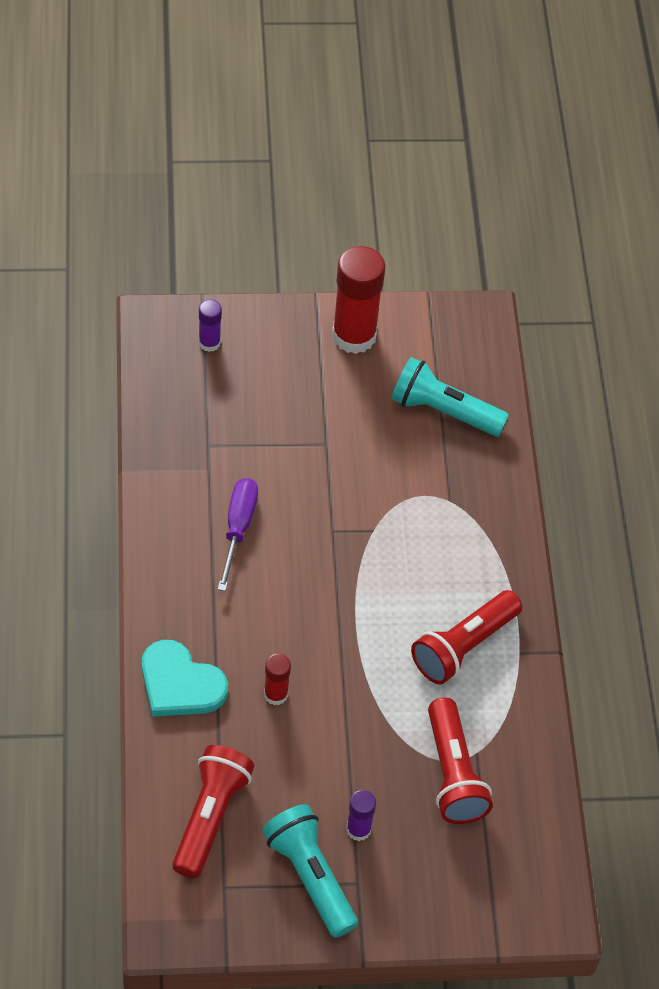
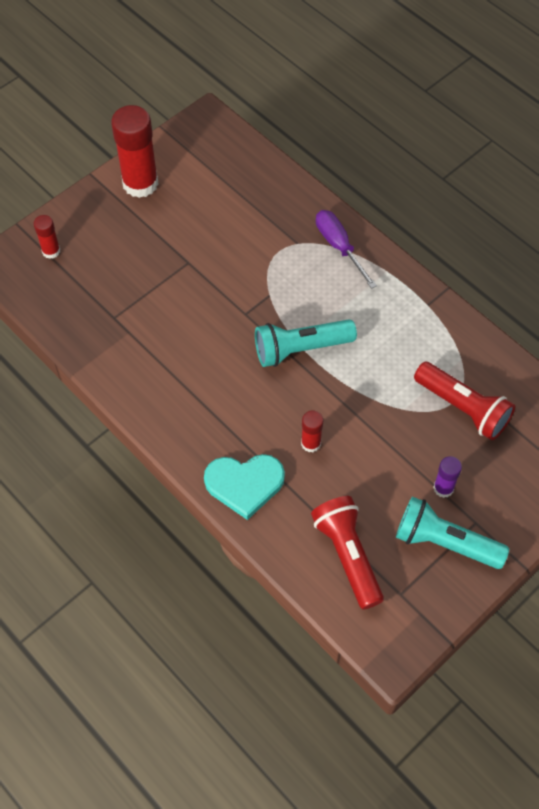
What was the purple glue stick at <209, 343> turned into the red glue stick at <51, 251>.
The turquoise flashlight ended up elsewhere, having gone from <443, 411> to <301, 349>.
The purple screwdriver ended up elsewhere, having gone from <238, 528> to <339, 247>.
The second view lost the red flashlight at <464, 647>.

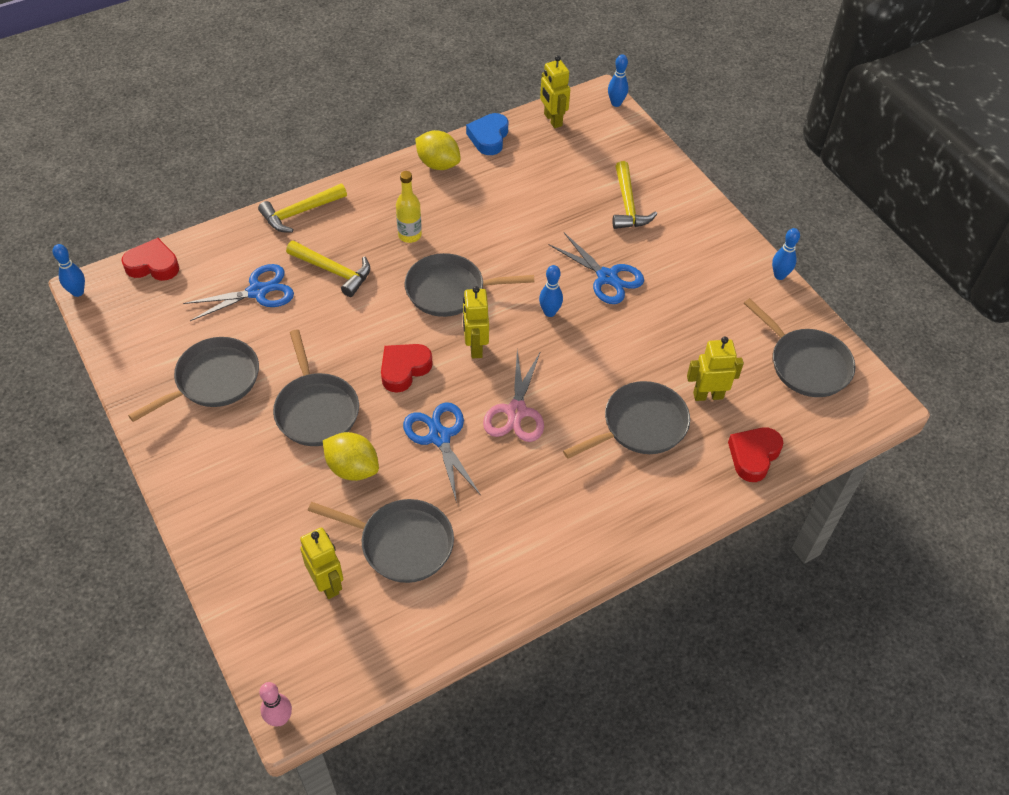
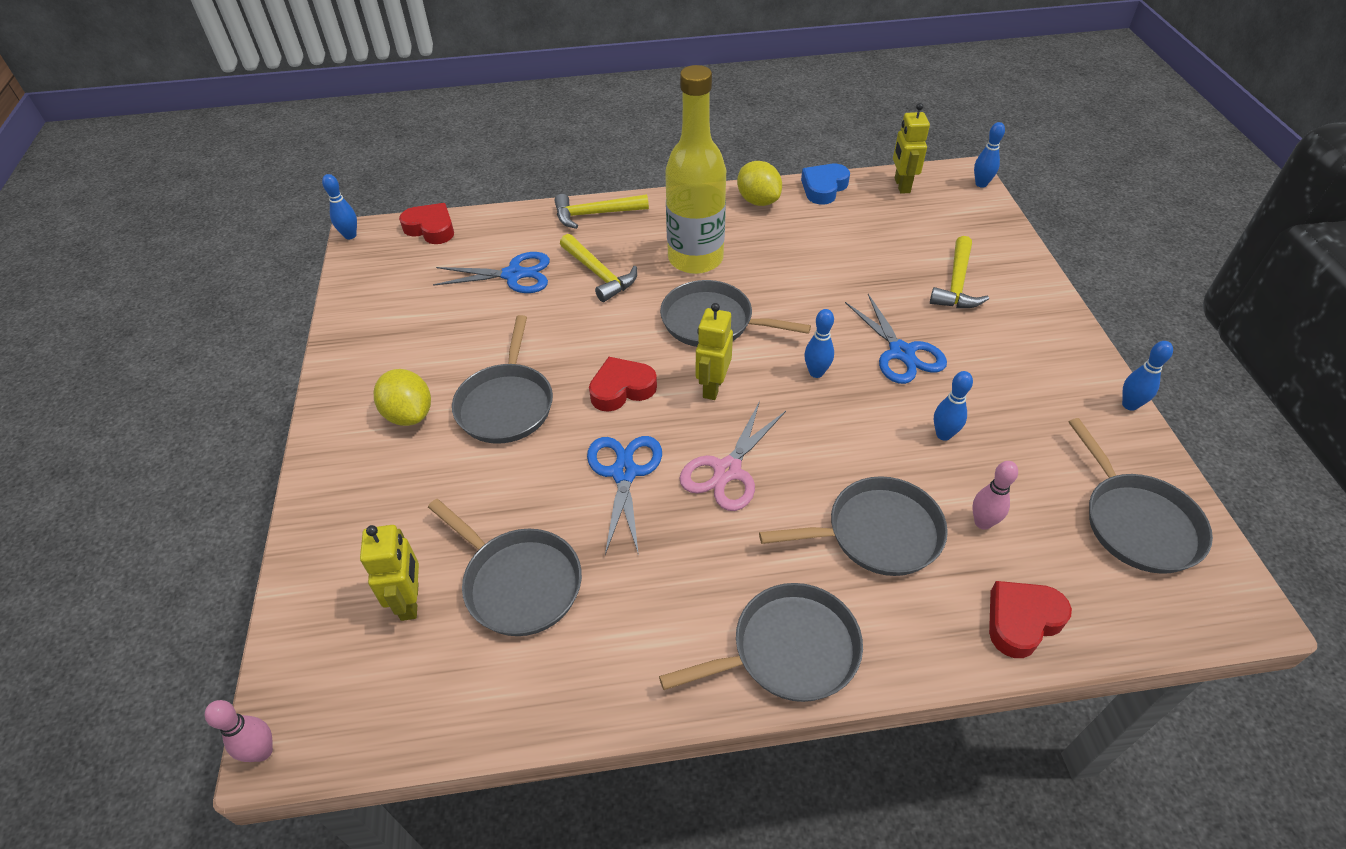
The yellow lemon ended up elsewhere, having gone from <352, 468> to <409, 414>.
The grey pan ended up elsewhere, having gone from <213, 380> to <788, 650>.
The size of the yellow bottle at <410, 235> changed by a factor of 2.09.
The second view gained the blue bowling pin at <943, 434>.
Where the yellow robot stood at <708, 395>, the pink bowling pin came to stand at <982, 522>.

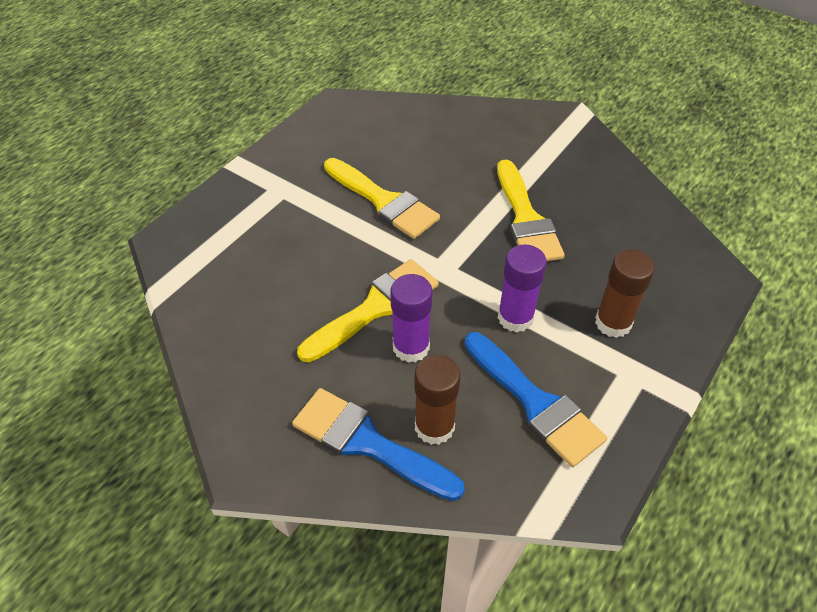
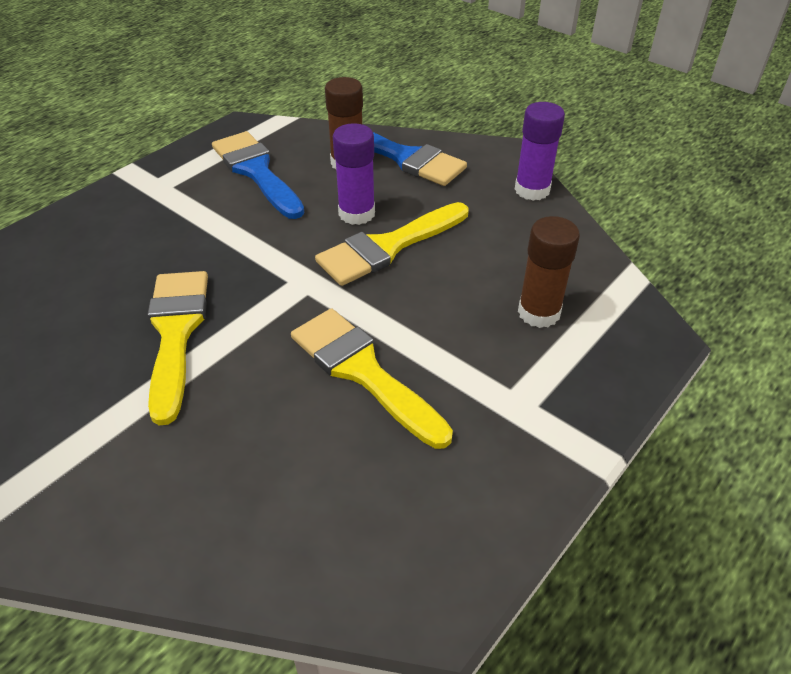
The purple glue stick ended up elsewhere, having gone from <515, 318> to <532, 190>.
The brown glue stick ended up elsewhere, having gone from <613, 323> to <539, 312>.

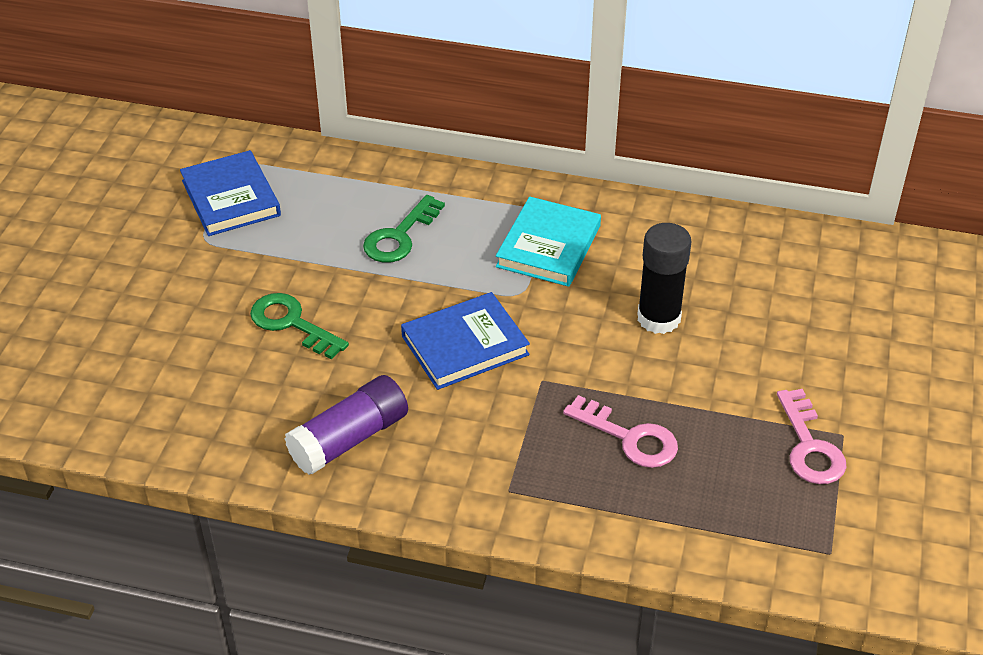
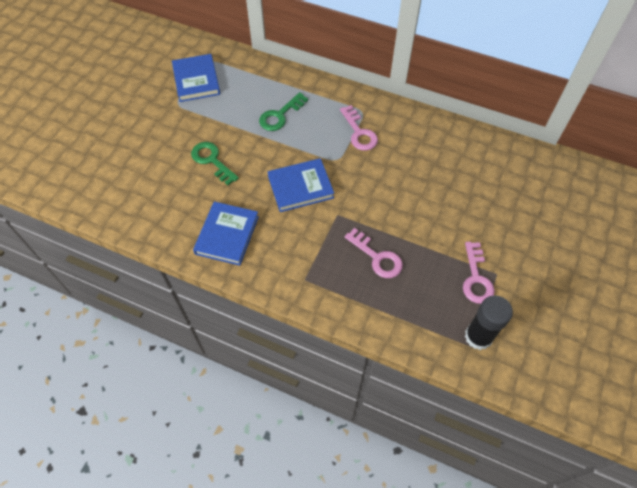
Where the purple glue stick stood at <349, 439>, the blue book came to stand at <227, 235>.
Where the turquoise book stood at <548, 246>, the pink key came to stand at <359, 132>.
The black glue stick ended up elsewhere, having gone from <658, 318> to <478, 336>.

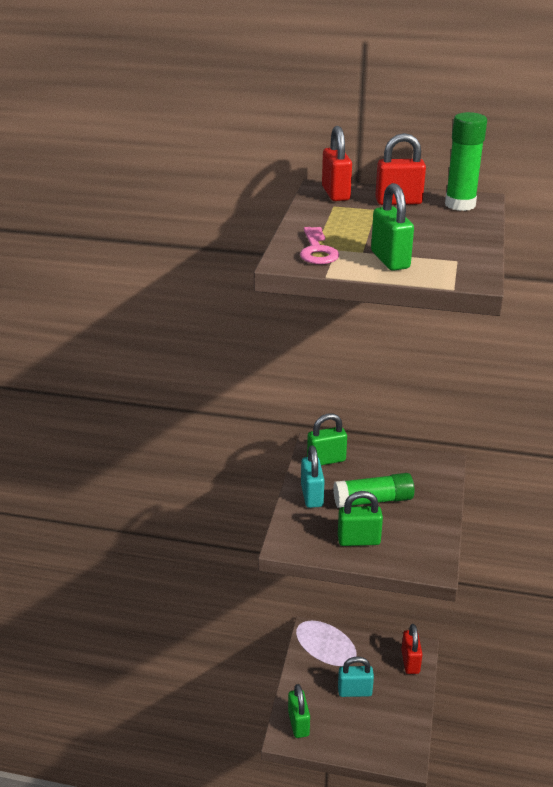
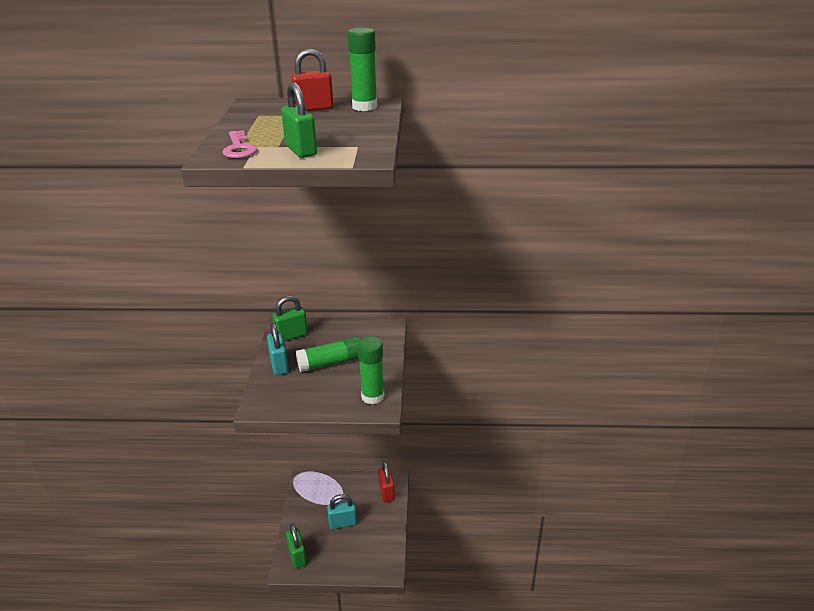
The second view gained the green glue stick at <372, 396>.
The second view lost the red padlock at <335, 194>.
The second view lost the green padlock at <358, 540>.

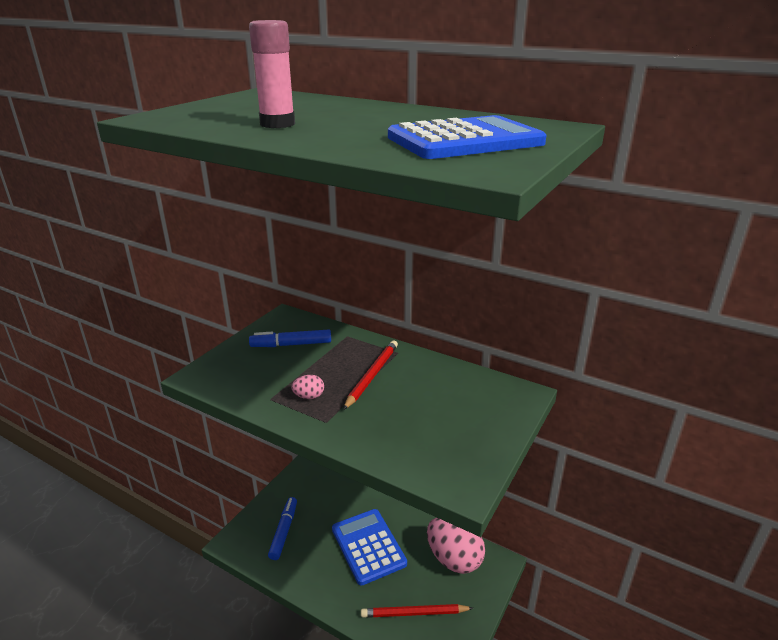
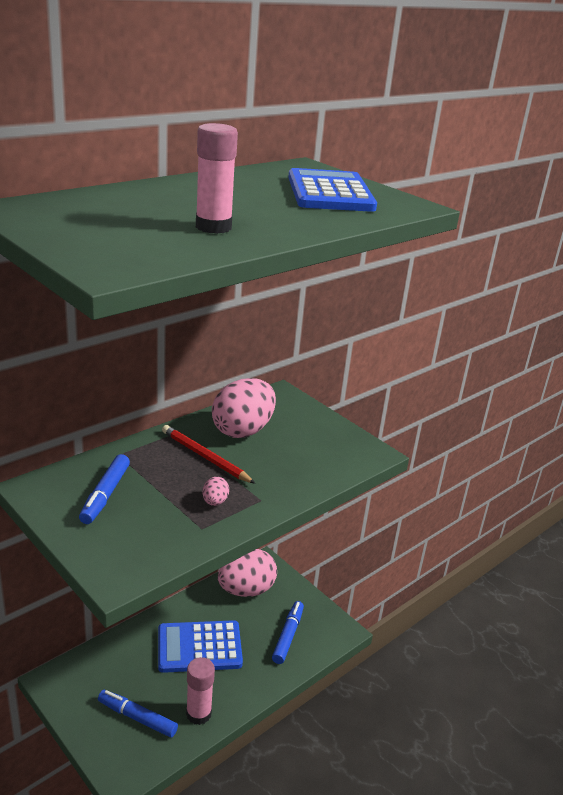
The second view gained the pink glue stick at <198, 713>.
The second view gained the pink egg at <243, 430>.
Where the red pencil stood at <414, 613>, the blue marker came to stand at <288, 636>.

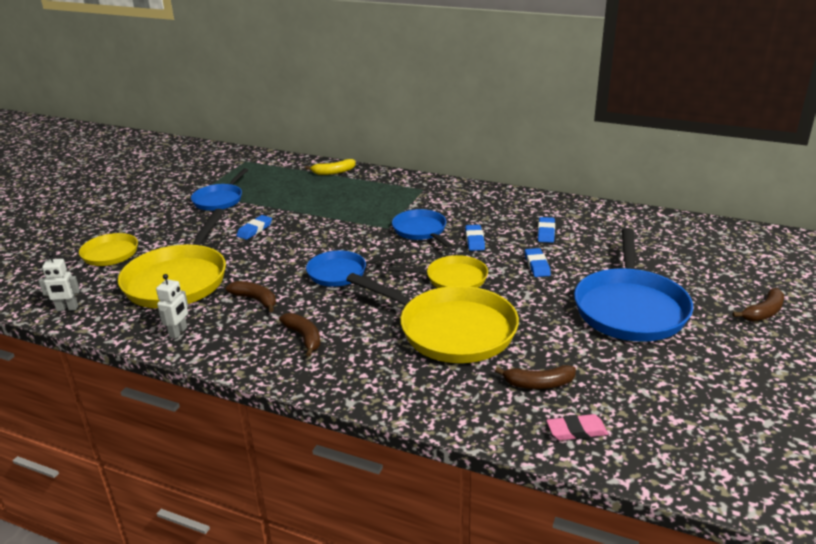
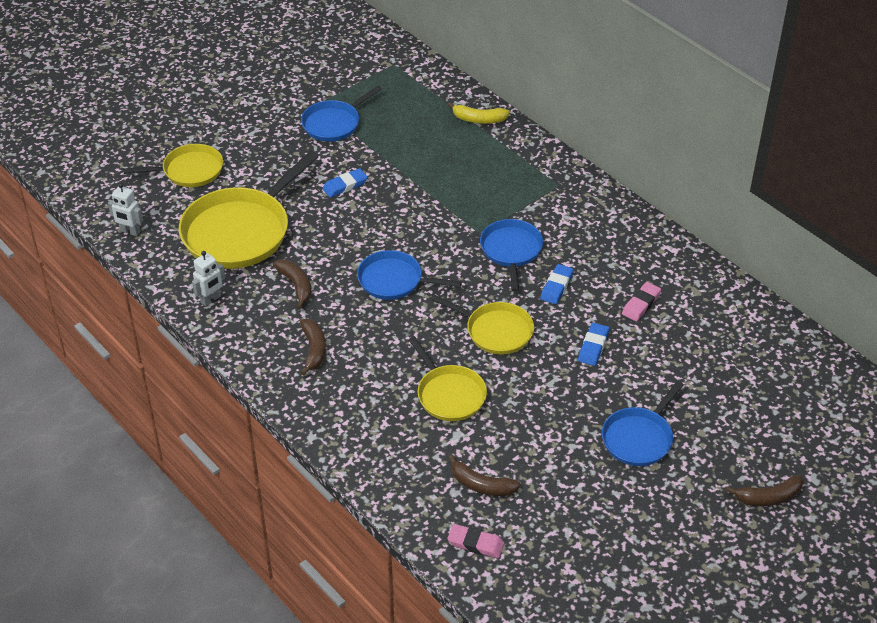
The size of the yellow pan at <452, 330> changed by a factor of 0.58.
The size of the blue pan at <630, 308> changed by a factor of 0.58.
What was the blue eraser at <546, 232> turned into the pink eraser at <641, 304>.

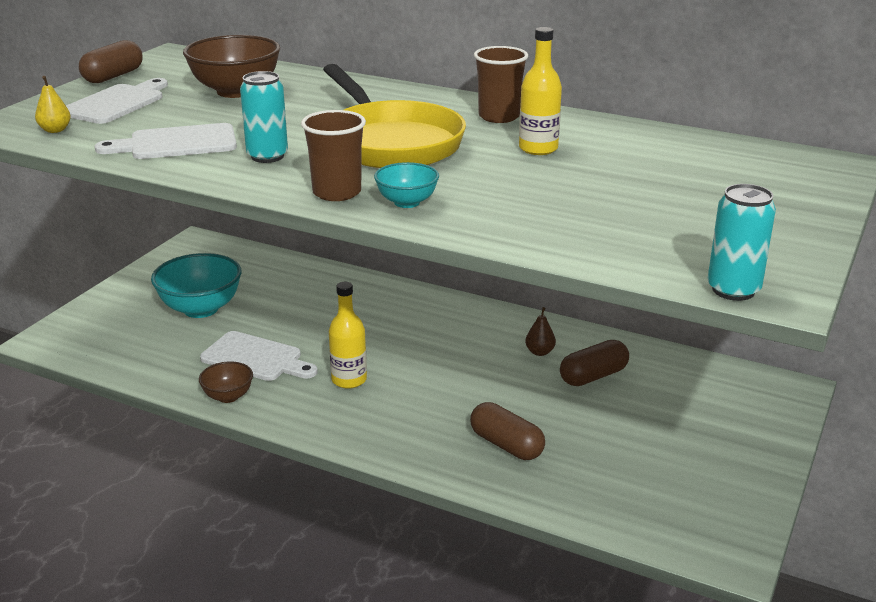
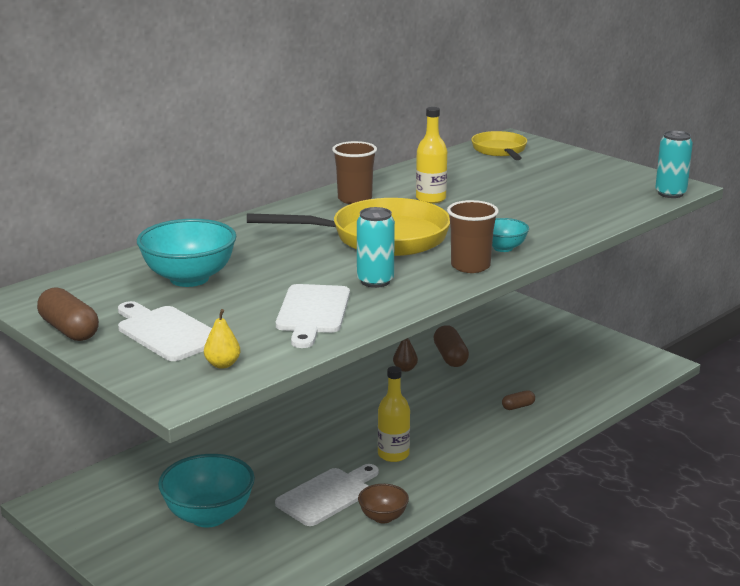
What was the brown bowl at <236, 91> turned into the turquoise bowl at <189, 278>.
The second view gained the yellow pan at <500, 151>.
The size of the brown capsule at <506, 445> changed by a factor of 0.55.

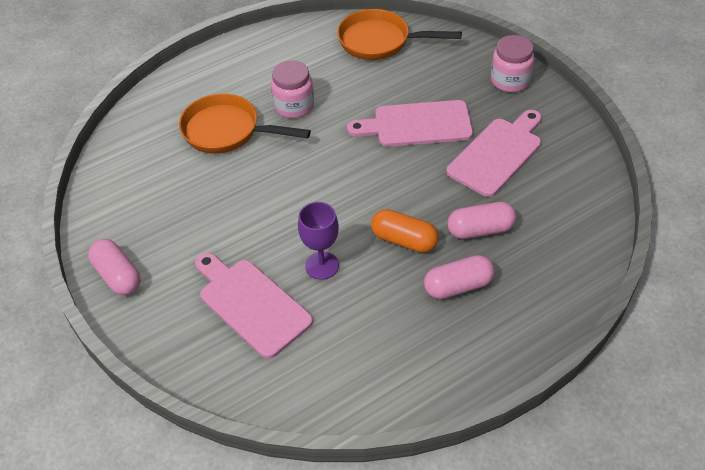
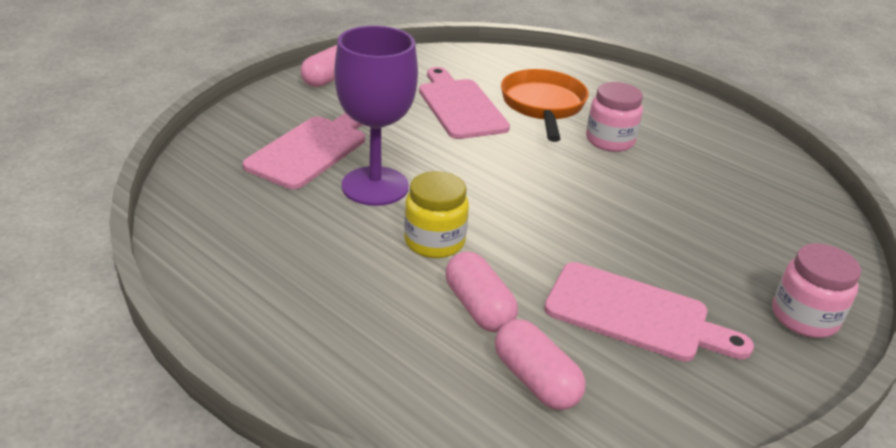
The size of the purple goblet at <322, 265> changed by a factor of 1.67.
Where the orange capsule stood at <404, 240>, the yellow jar came to stand at <434, 241>.
The pink cutting board ended up elsewhere, having gone from <417, 125> to <460, 106>.
The pink capsule ended up elsewhere, having gone from <458, 286> to <535, 380>.
The second view lost the orange pan at <380, 41>.

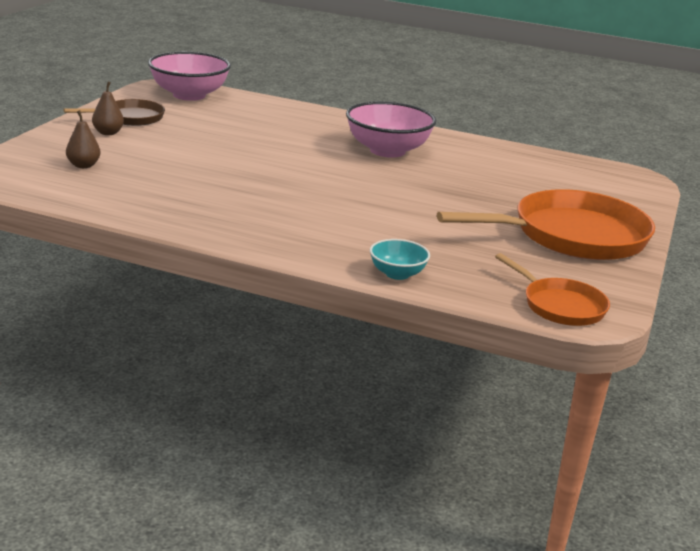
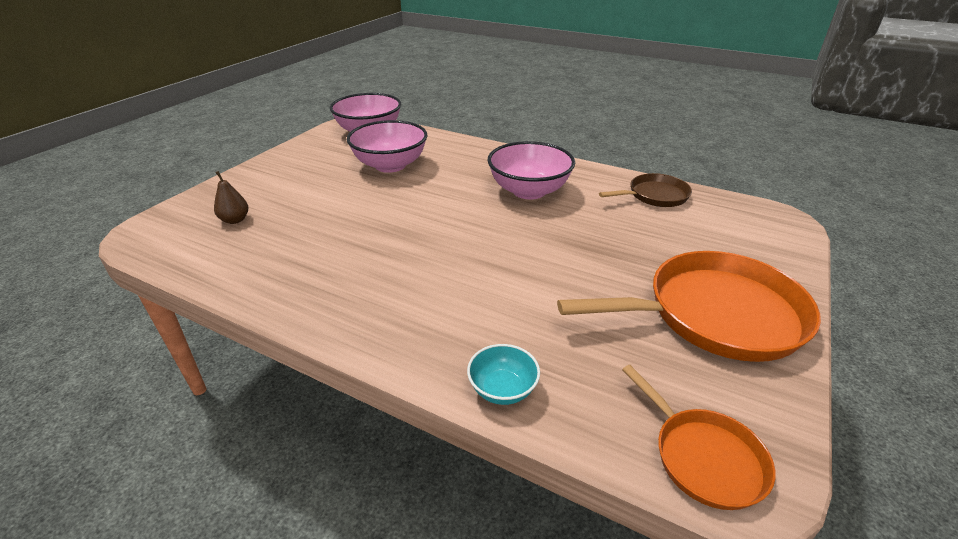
The second view gained the pink bowl at <390, 165>.
The brown pan ended up elsewhere, having gone from <130, 118> to <654, 196>.
The second view lost the brown pear at <108, 133>.

